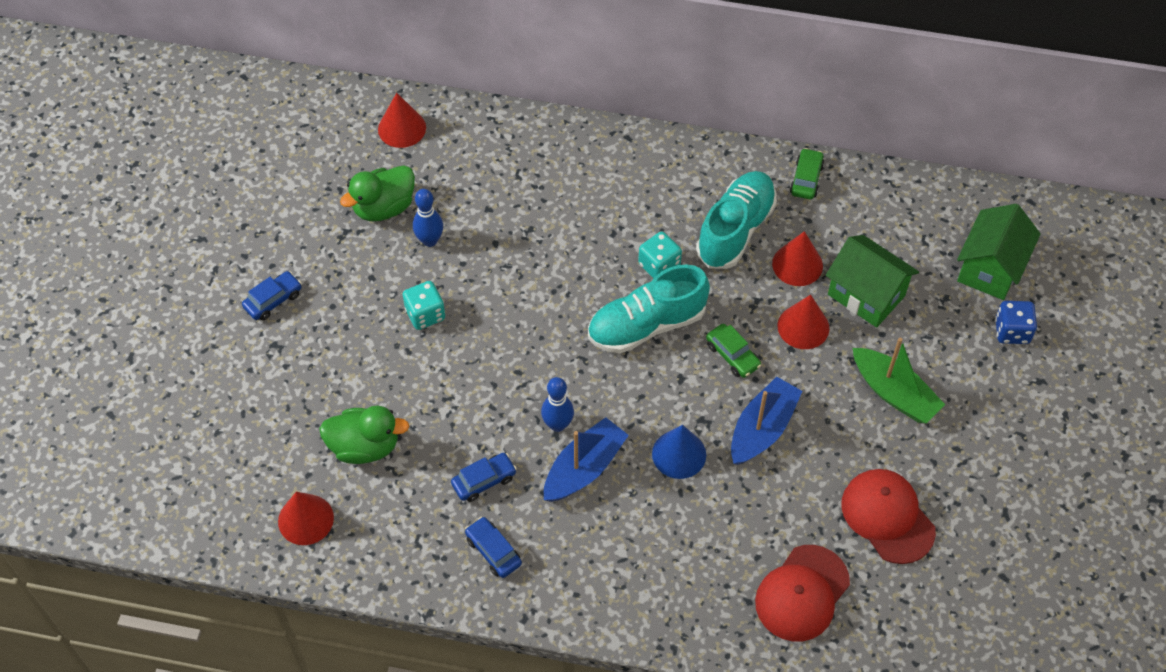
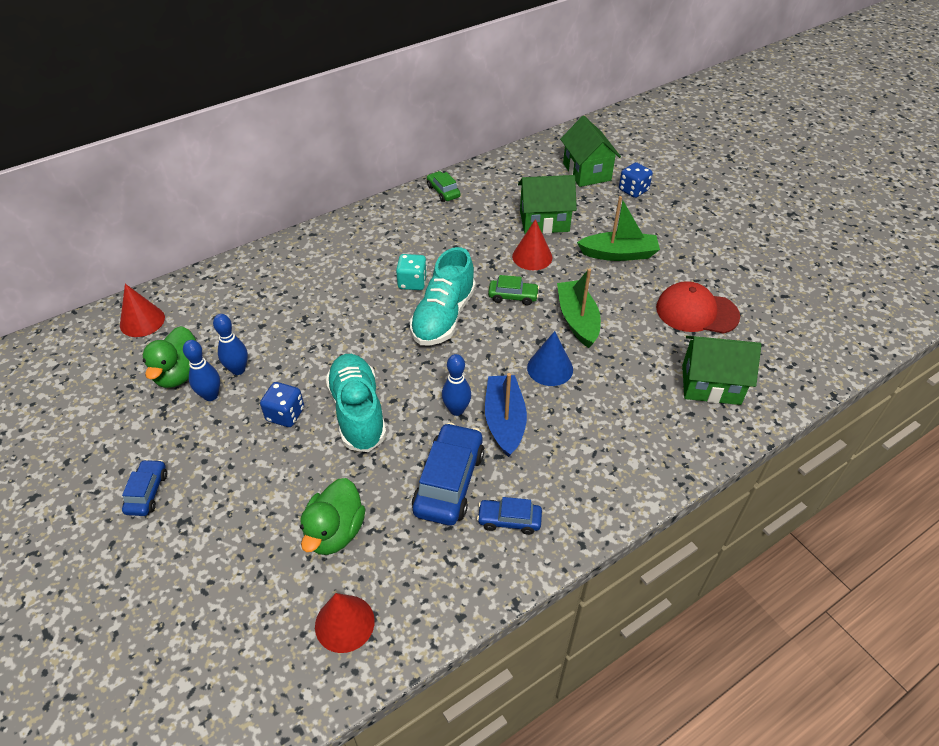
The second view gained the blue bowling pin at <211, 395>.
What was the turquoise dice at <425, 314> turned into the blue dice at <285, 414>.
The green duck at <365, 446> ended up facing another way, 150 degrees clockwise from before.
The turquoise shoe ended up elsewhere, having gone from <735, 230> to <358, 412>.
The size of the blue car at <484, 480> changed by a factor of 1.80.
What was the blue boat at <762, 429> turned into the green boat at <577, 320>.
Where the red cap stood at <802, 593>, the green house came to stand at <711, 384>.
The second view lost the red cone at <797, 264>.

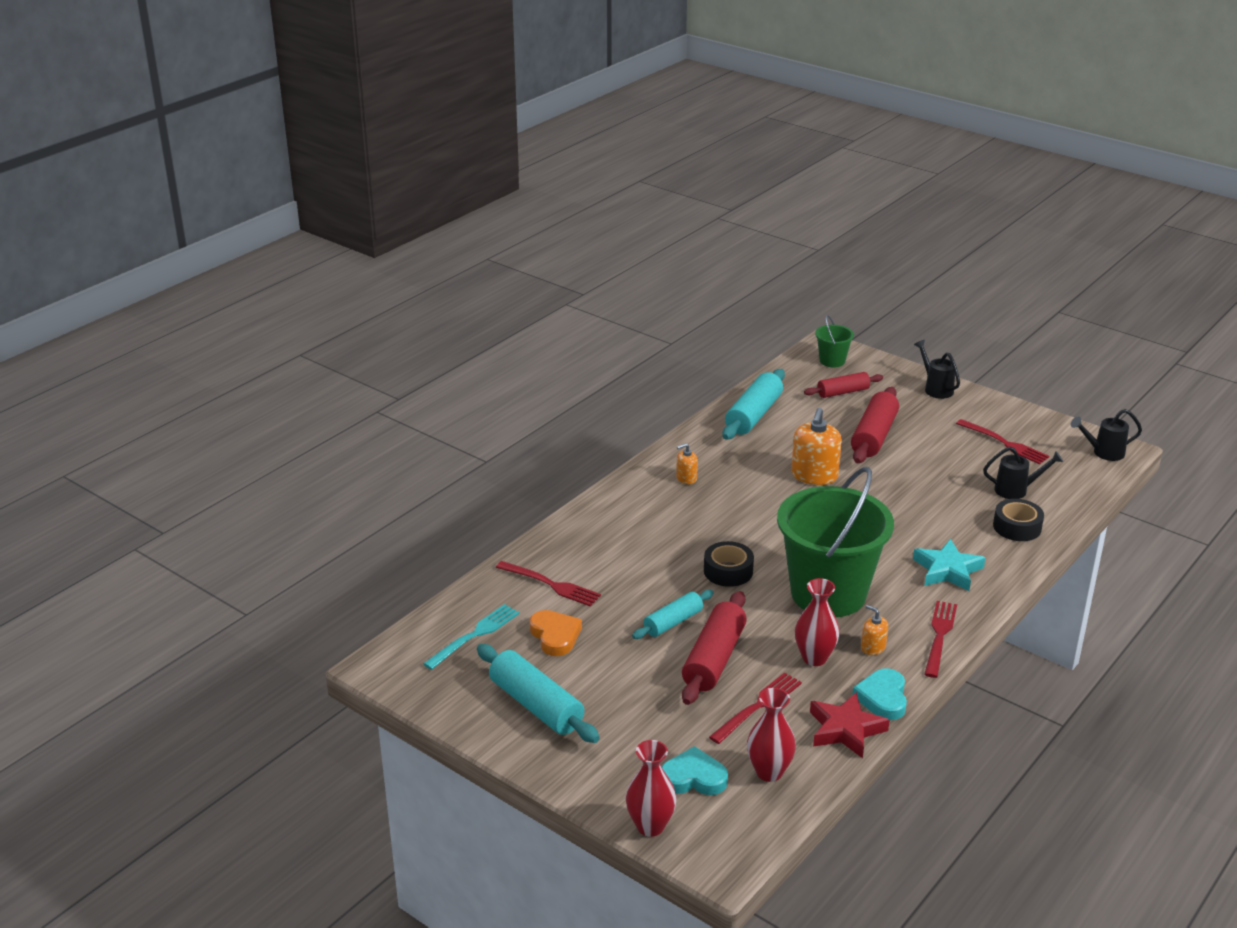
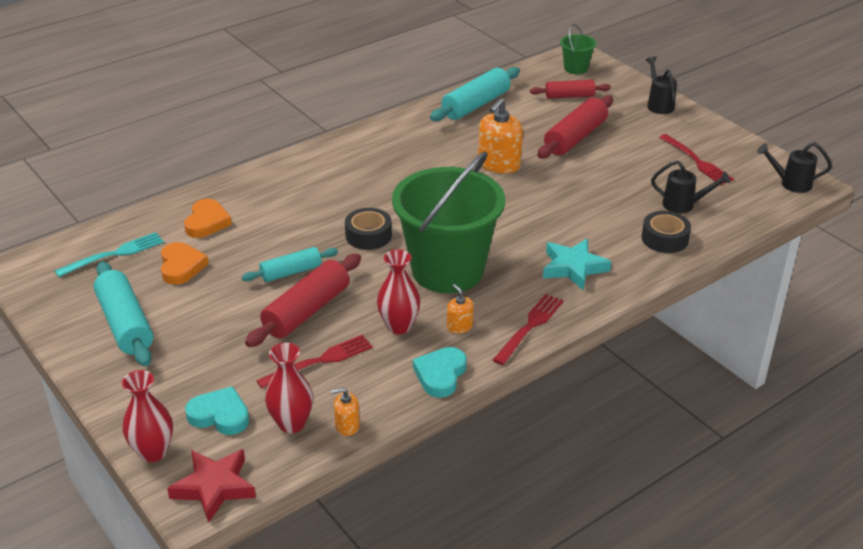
The red star ended up elsewhere, having gone from <845, 730> to <214, 487>.
Where the red fork stood at <551, 585>, the orange heart came to stand at <207, 222>.
The orange soap dispenser ended up elsewhere, having gone from <686, 478> to <347, 425>.

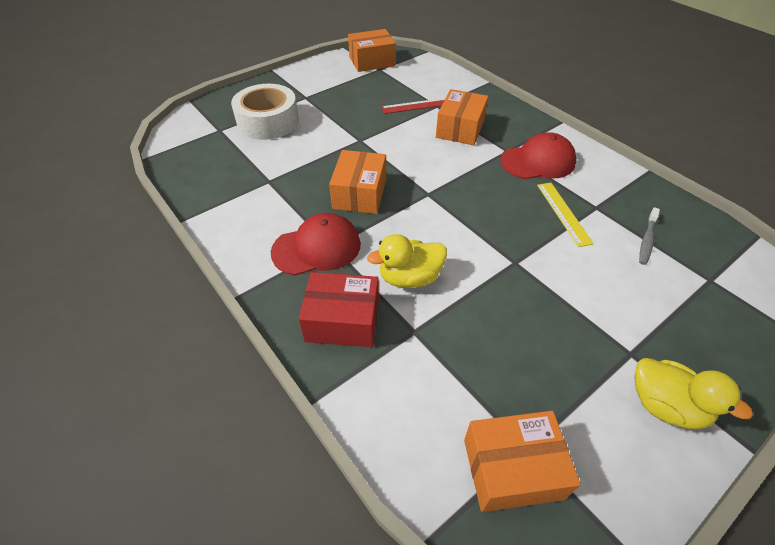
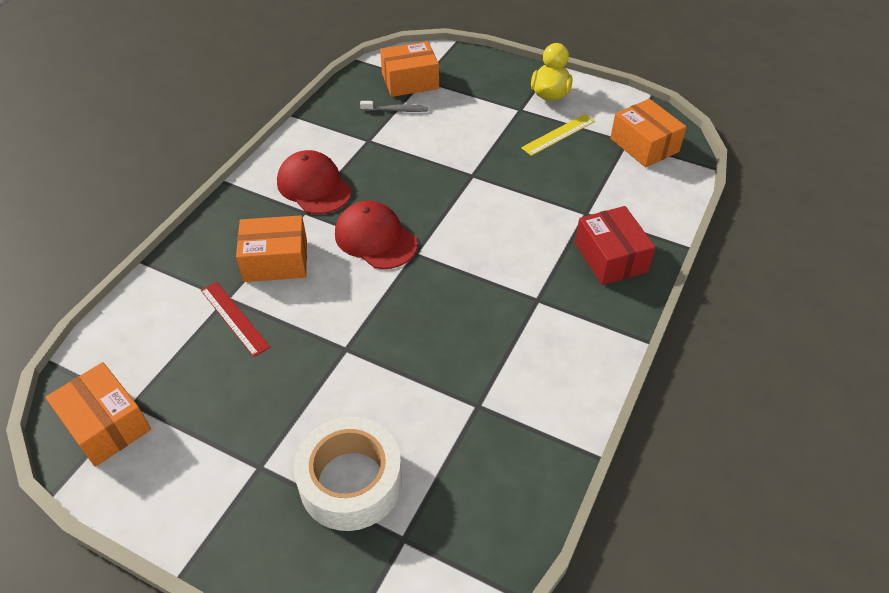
The red cap ended up elsewhere, having gone from <317, 248> to <375, 238>.
The orange box ended up elsewhere, having gone from <360, 194> to <410, 81>.
The yellow ruler ended up elsewhere, having gone from <563, 213> to <558, 134>.
The second view lost the yellow duck at <409, 277>.

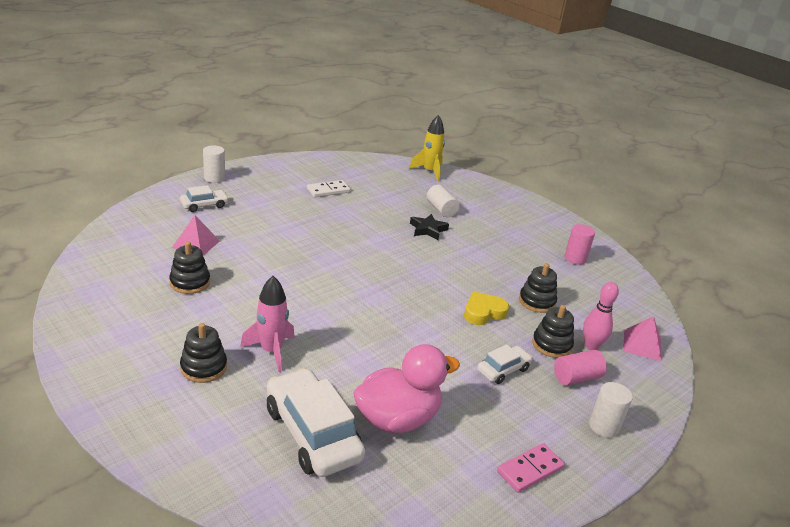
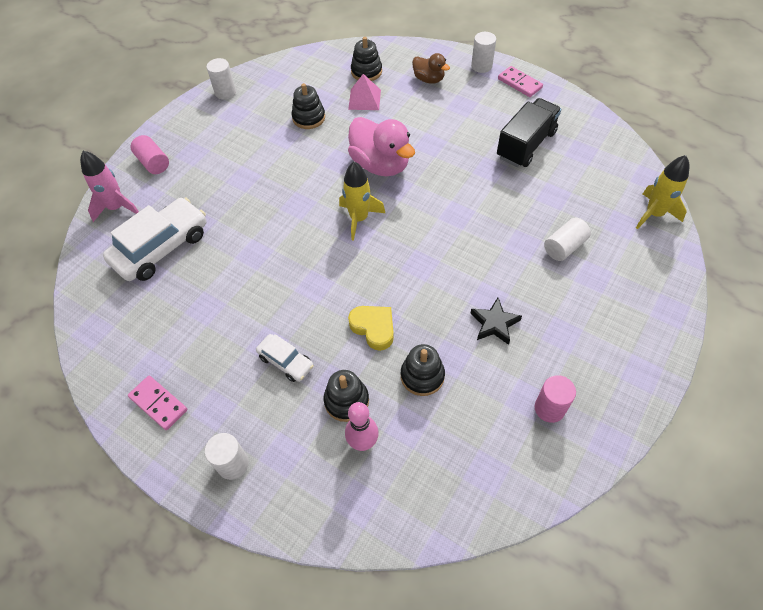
The pink rocket ended up elsewhere, having gone from <271, 351> to <117, 208>.
The pink cylinder ended up elsewhere, having gone from <576, 377> to <153, 163>.
The second view gained the white cylinder at <225, 92>.
The second view gained the yellow rocket at <359, 219>.
The pink duck ended up elsewhere, having gone from <397, 419> to <380, 165>.
The black stacking toy ended up elsewhere, having gone from <203, 367> to <366, 72>.
Where the white car stood at <204, 205>, the brown duck came to stand at <429, 79>.
The black star ended up elsewhere, having gone from <428, 230> to <494, 324>.
Where the white domino stood at <328, 190>, the black truck came to stand at <526, 145>.
The second view gained the pink domino at <519, 83>.
The second view lost the pink pyramid at <642, 345>.

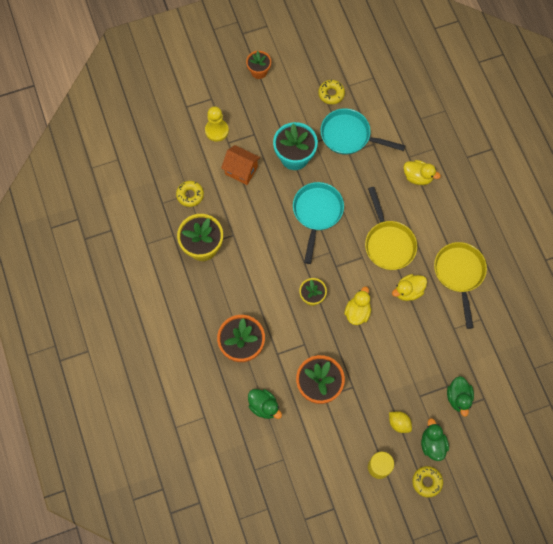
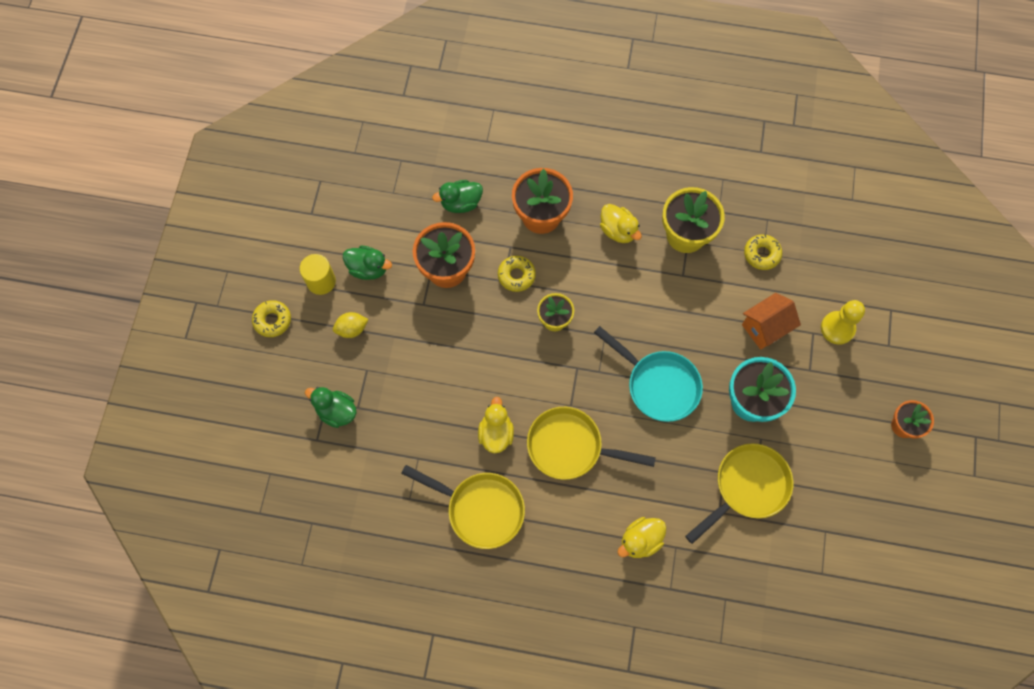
The green duck ended up elsewhere, having gone from <432, 444> to <368, 268>.
The yellow donut ended up elsewhere, having gone from <331, 94> to <516, 275>.
The yellow duck ended up elsewhere, having gone from <357, 312> to <618, 231>.
What was the turquoise pan at <349, 136> turned into the yellow pan at <747, 487>.

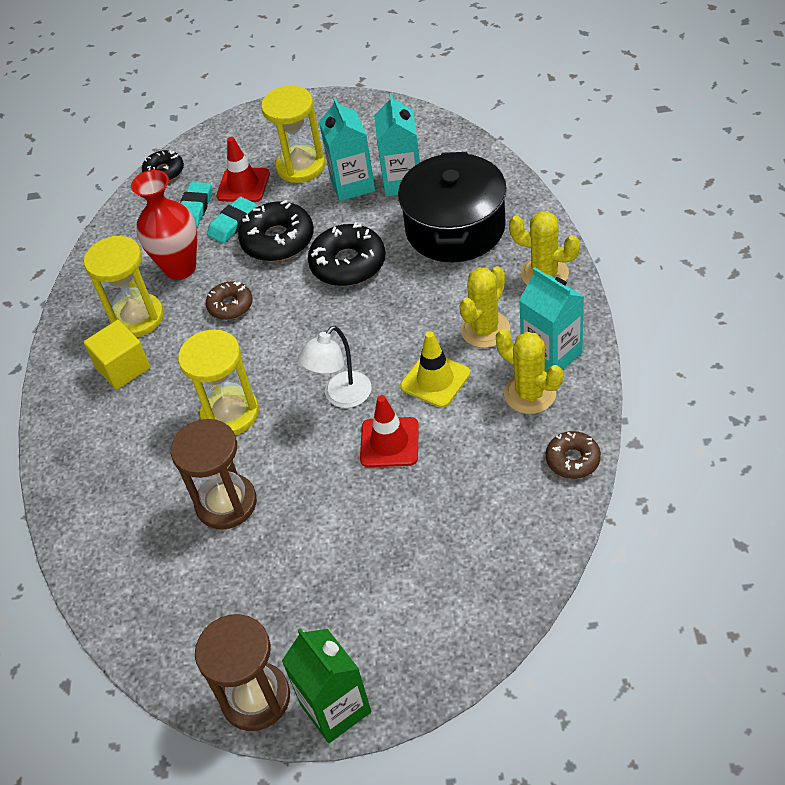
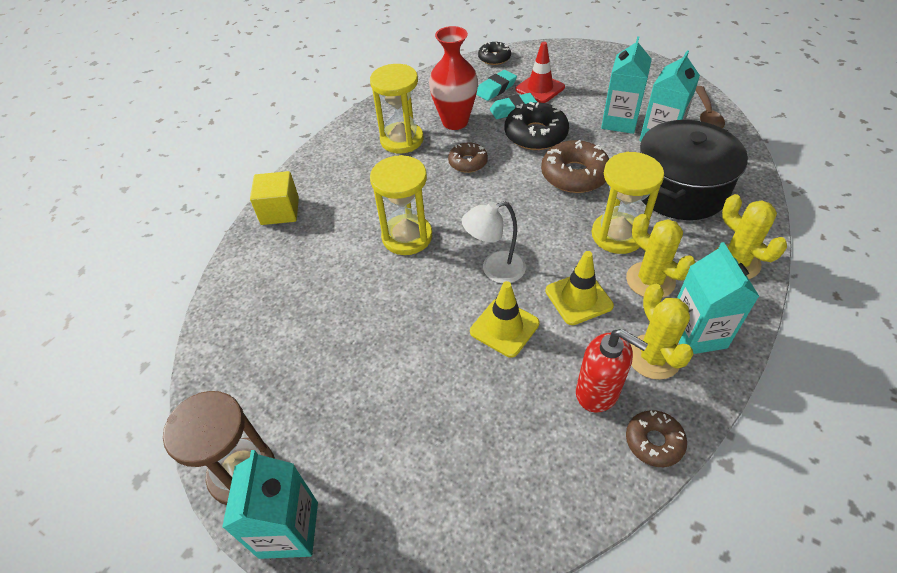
What was the green carton at <335, 708> turned into the turquoise carton at <289, 529>.
The yellow cube ended up elsewhere, having gone from <123, 368> to <280, 211>.
What was the red traffic cone at <389, 442> turned into the yellow traffic cone at <504, 327>.
What was the black donut at <348, 264> turned into the brown donut at <574, 175>.
The second view gained the red soap dispenser at <598, 392>.
The yellow hourglass ended up elsewhere, having gone from <301, 166> to <617, 235>.
The yellow cactus at <485, 329> ended up facing another way, 75 degrees clockwise from before.
The second view gained the brown spoon at <706, 115>.
The second view lost the brown hourglass at <226, 503>.

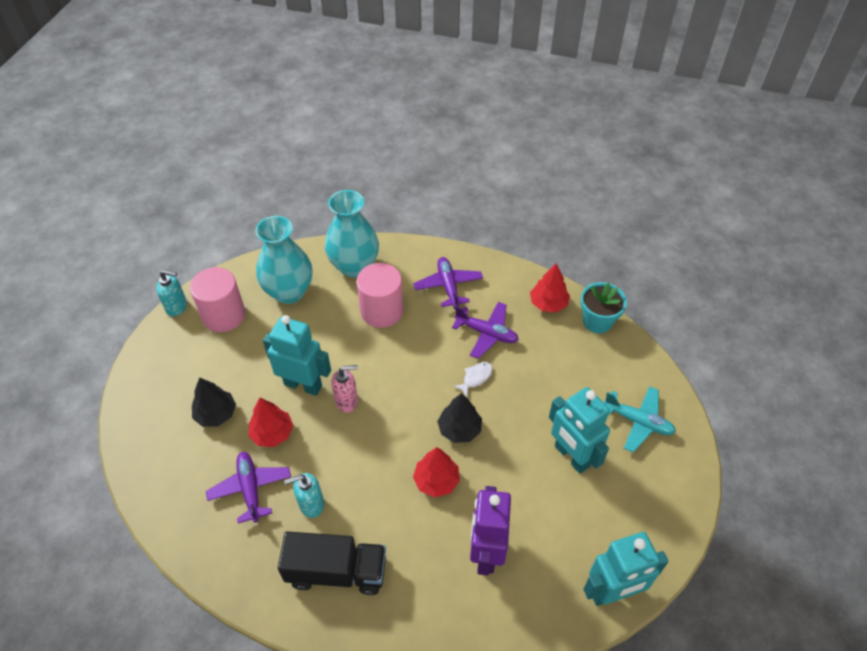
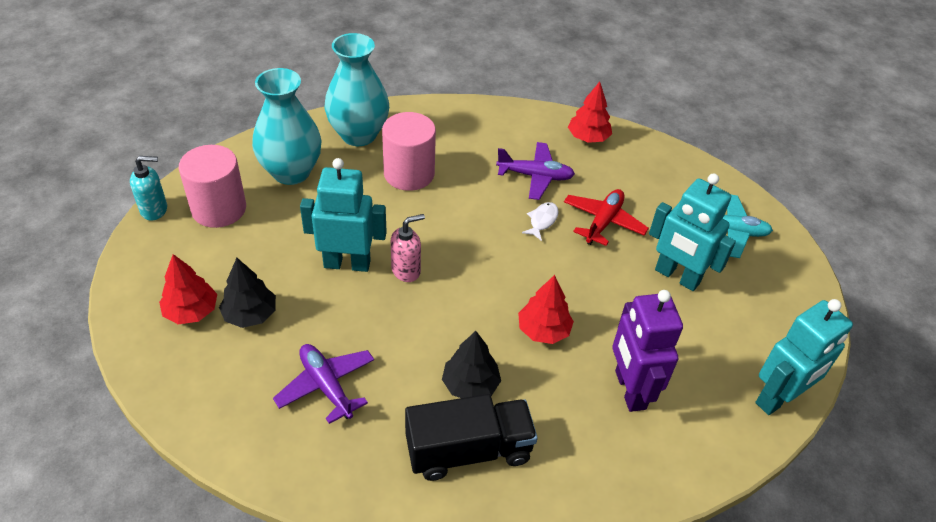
The red tree ended up elsewhere, having gone from <272, 433> to <191, 311>.
The black tree ended up elsewhere, having gone from <459, 429> to <470, 385>.
The second view gained the red plane at <603, 222>.
The second view lost the turquoise soap dispenser at <311, 504>.
The second view lost the purple plane at <448, 286>.
The second view lost the turquoise flower pot at <597, 321>.

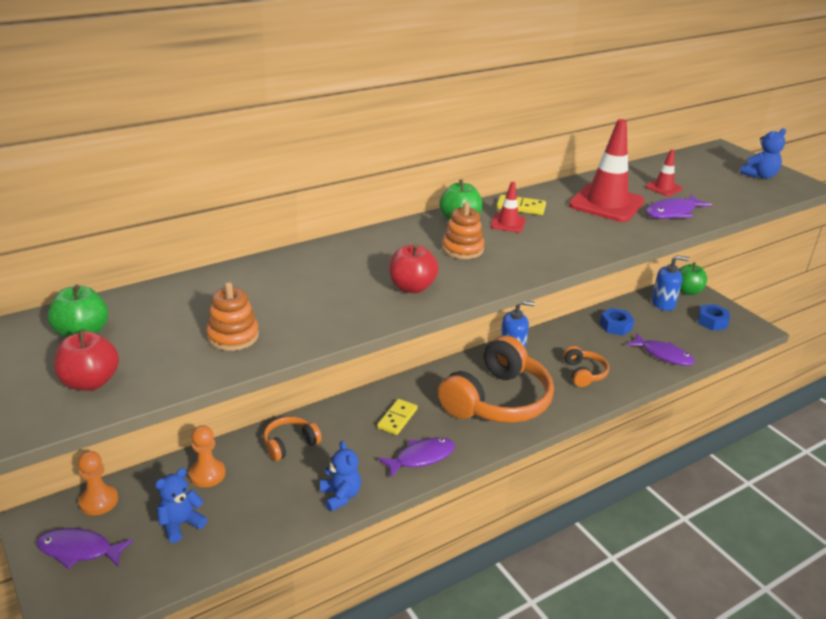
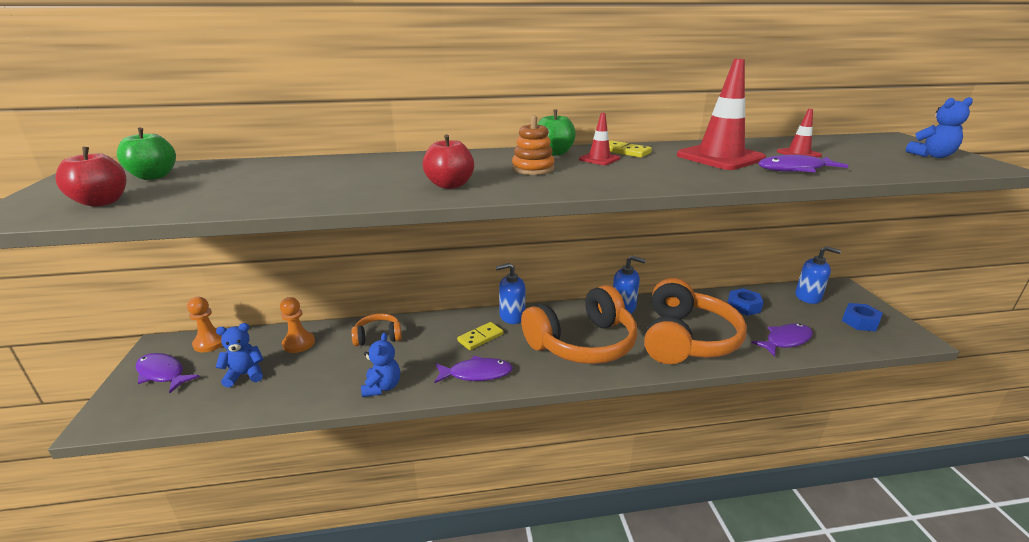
The second view gained the blue soap dispenser at <512, 316>.
The size of the orange headphones at <583, 373> changed by a factor of 2.17.
The purple fish at <663, 355> ended up facing another way, 90 degrees counterclockwise from before.
The second view lost the orange stacking toy at <233, 336>.
The second view lost the green apple at <687, 291>.

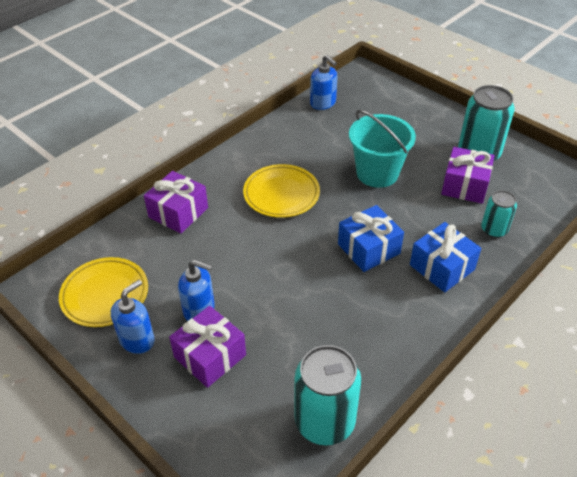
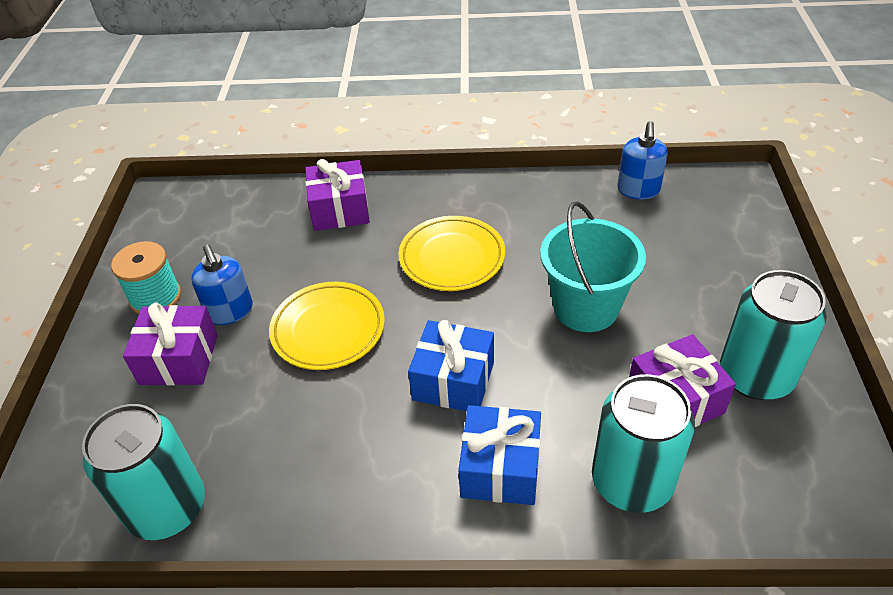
Where the blue soap dispenser stood at <137, 340>, the turquoise spool came to stand at <156, 298>.
The yellow plate ended up elsewhere, having gone from <105, 295> to <328, 330>.
The size of the turquoise can at <494, 230> changed by a factor of 1.77.

